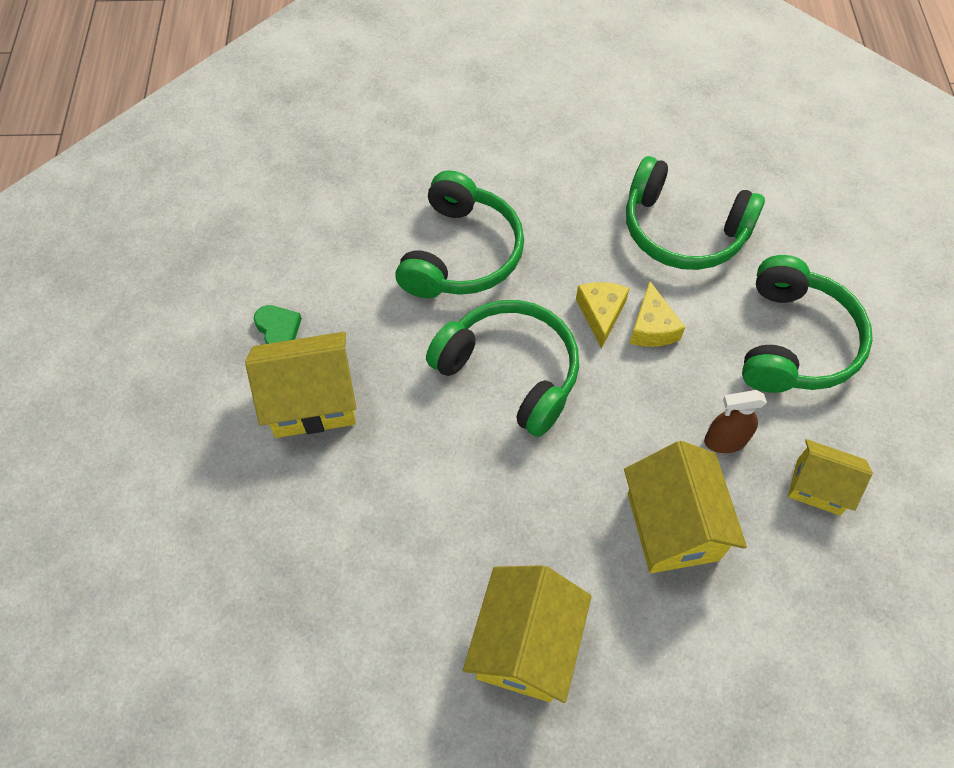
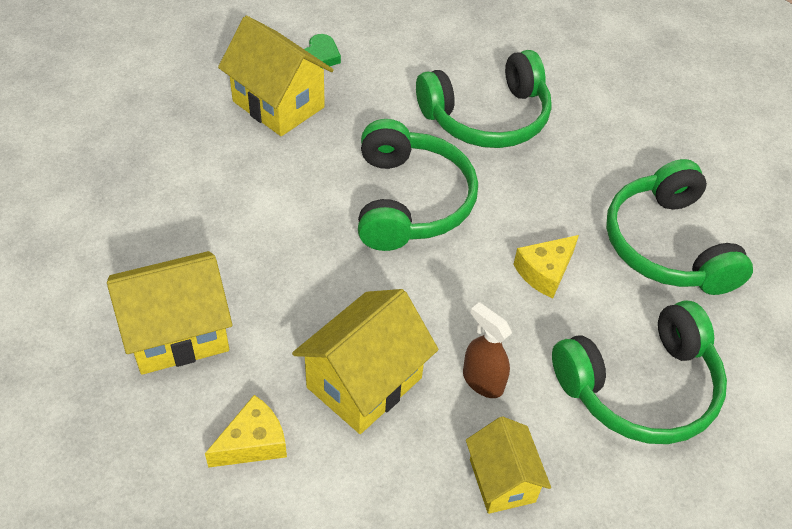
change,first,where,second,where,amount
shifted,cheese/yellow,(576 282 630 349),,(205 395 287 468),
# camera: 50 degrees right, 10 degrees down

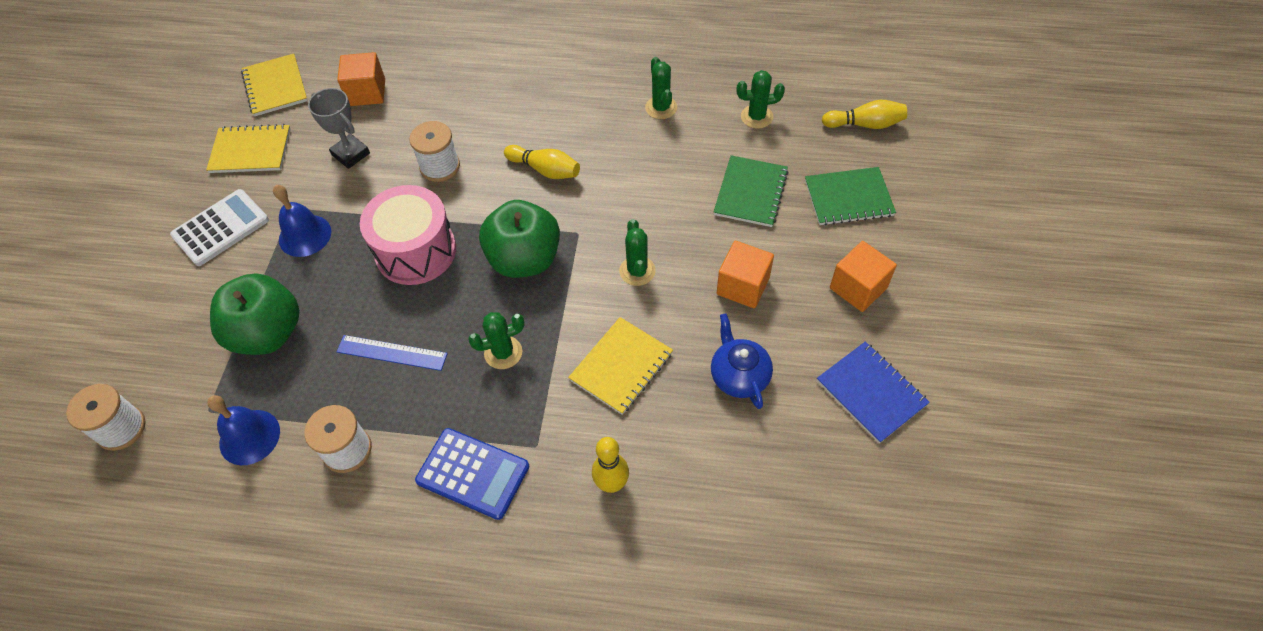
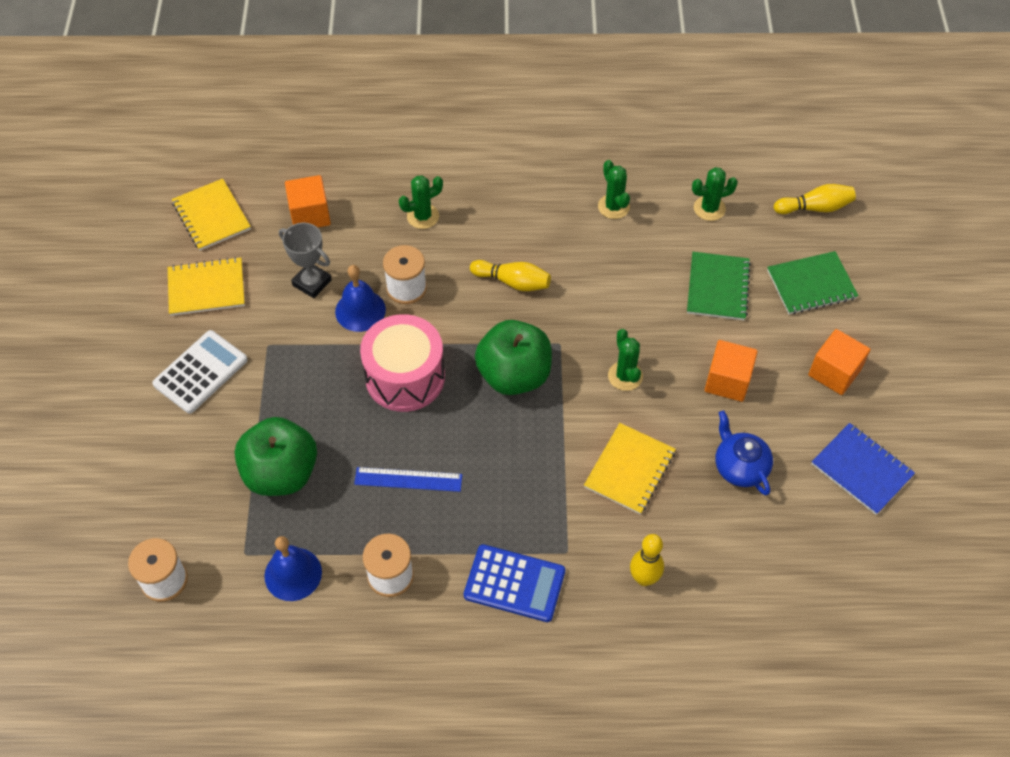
change,first,where,second,where,amount
shifted,bell/blue,(273 185 331 257),,(335 265 386 332),
shifted,cactus/green,(468 312 525 369),,(399 175 443 229),
# camera: 10 degrees left, 0 degrees up

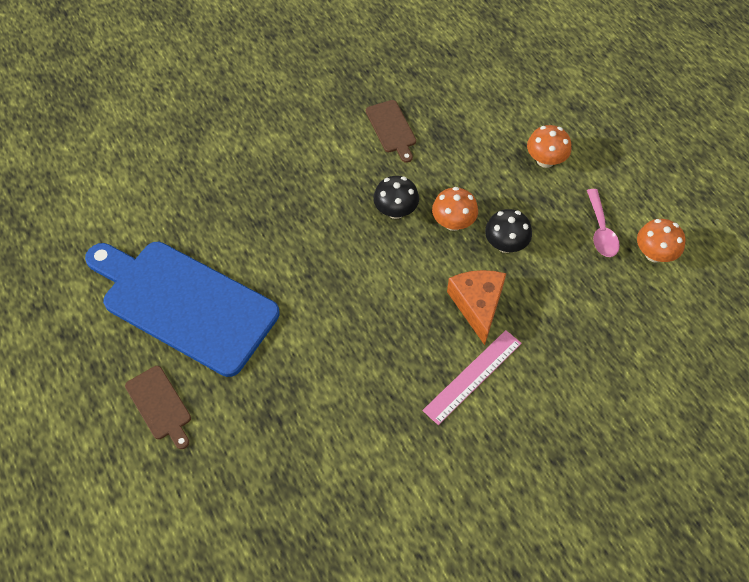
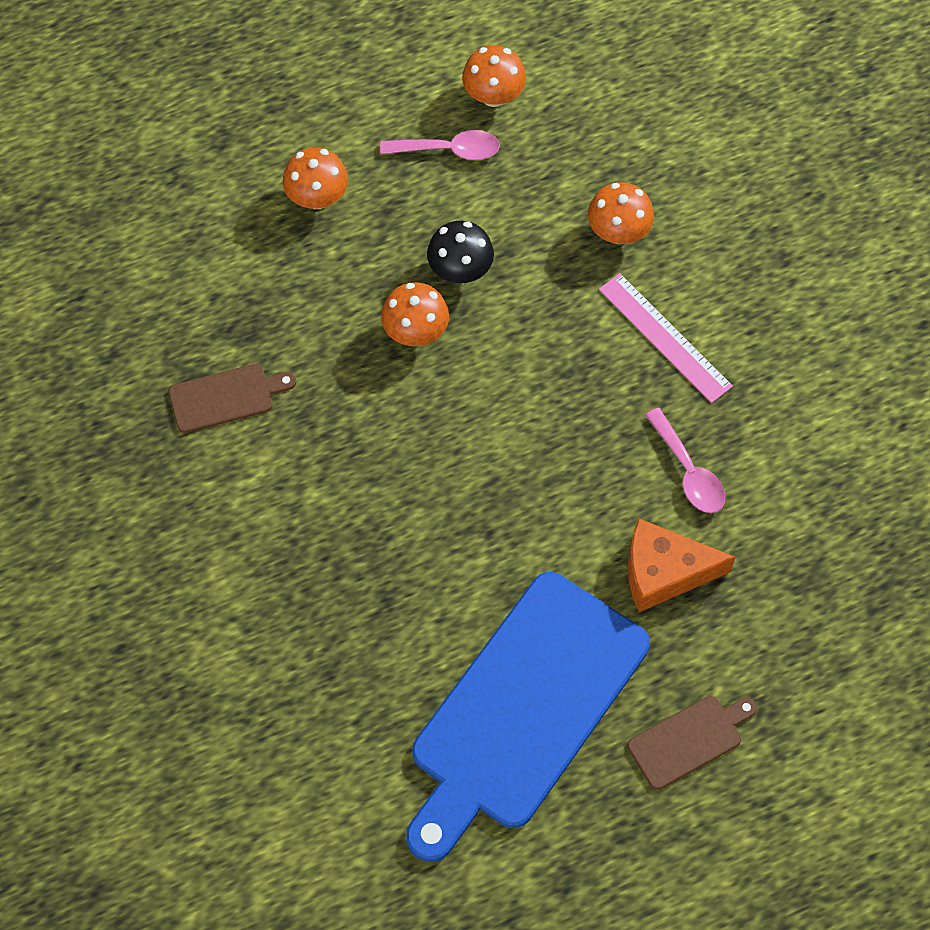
change,first,where,second,where,amount
gone,mushroom/black,(373 176 419 219),,,
new,,,mushroom/orange,(588 182 654 244),
new,,,spoon/pink,(645 408 725 513),
shifted,cheese/orange,(447 270 506 345),,(628 518 735 612),
# camera: 85 degrees left, 5 degrees up

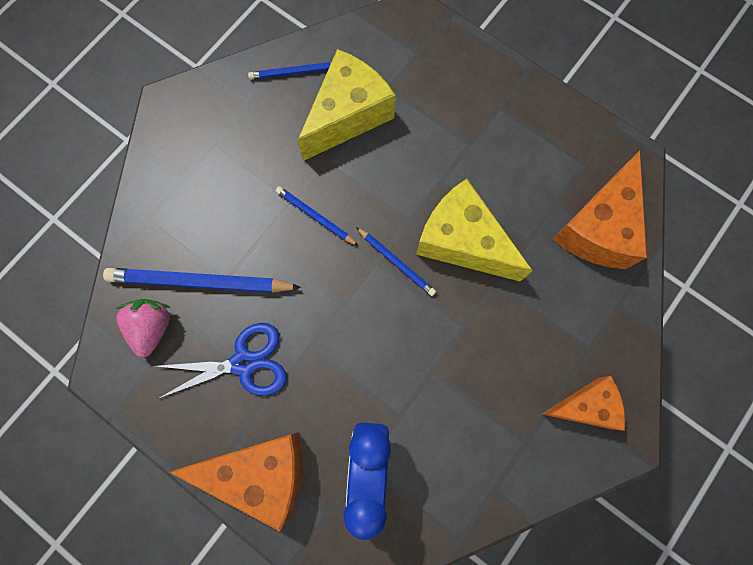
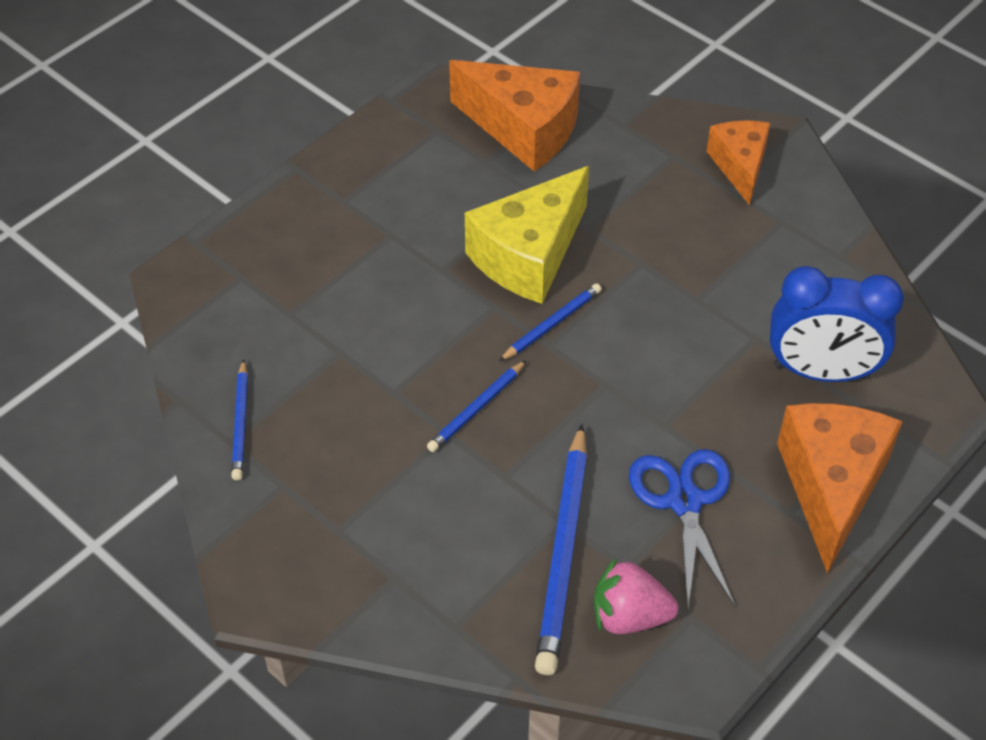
change,first,where,second,where,amount
gone,cheese/yellow,(298 49 396 161),,,
# camera: 85 degrees left, 25 degrees down

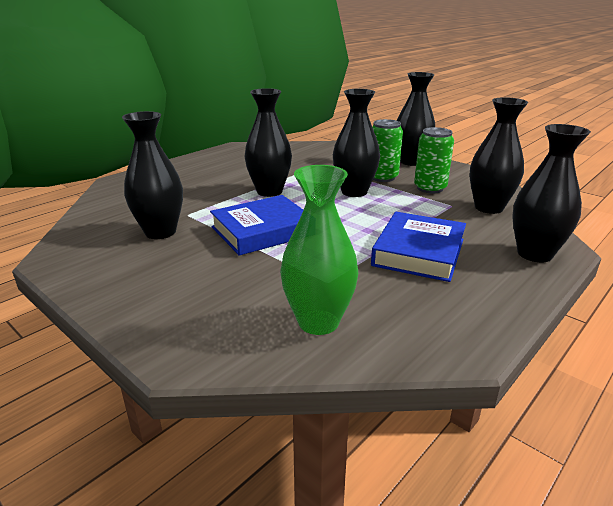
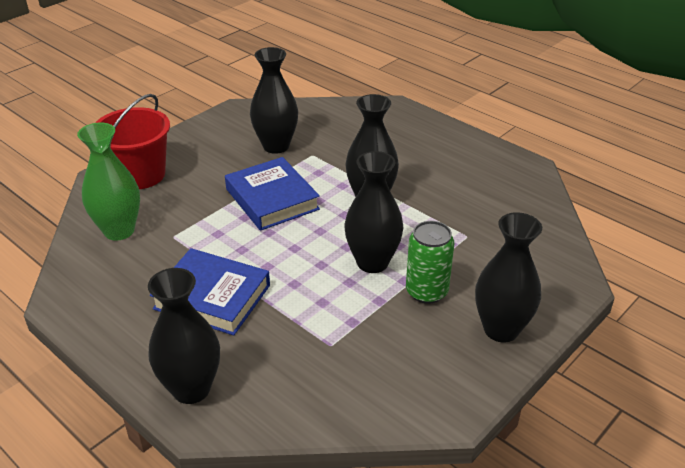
change,first,where,second,where,amount
gone,can/green,(414 127 454 193),,,
gone,vase/black,(470 97 528 214),,,
new,,,bucket/red,(95 94 170 189),
# camera: 90 degrees right, 10 degrees up

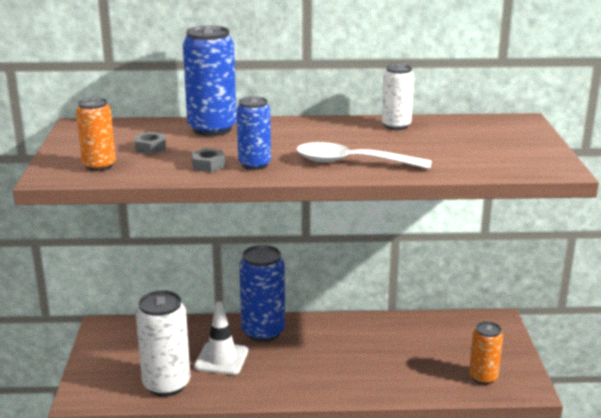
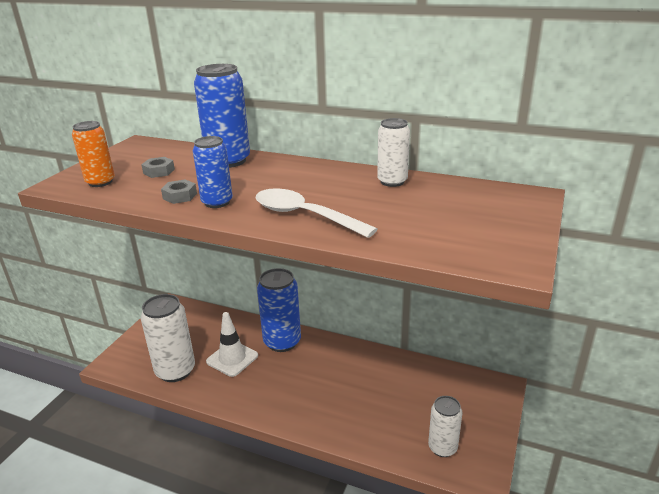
change,first,where,second,where,amount
repainted,can/orange,(469 322 503 385),can/white,(428 396 462 457),
# camera: 25 degrees right, 5 degrees up

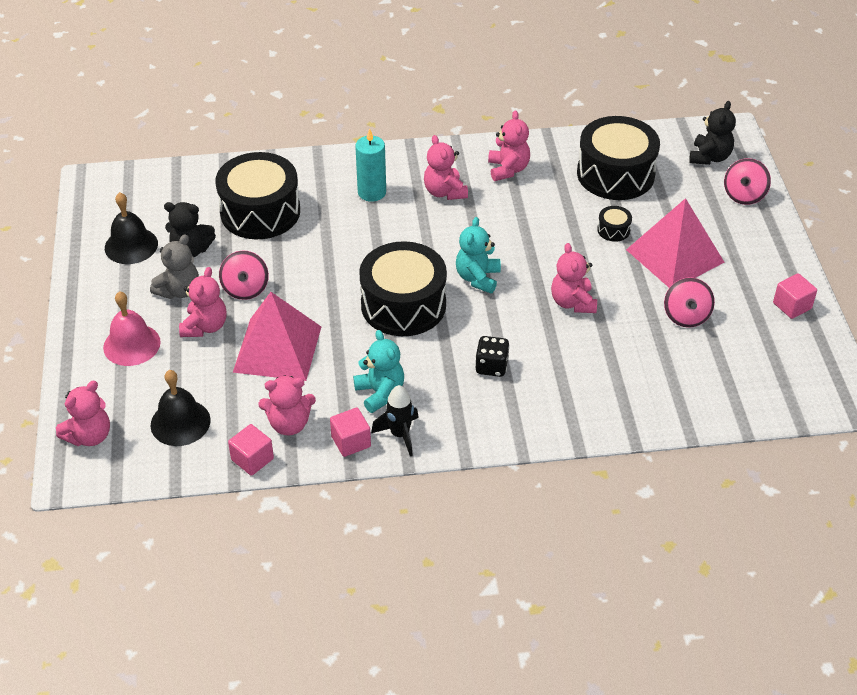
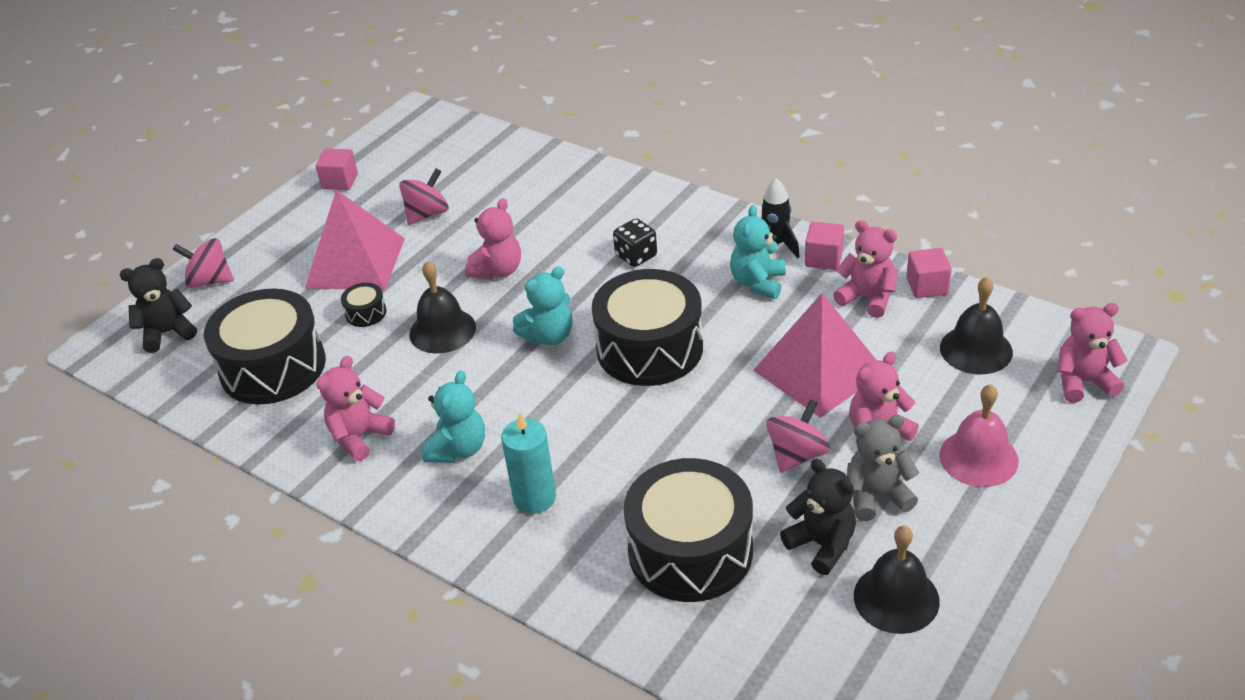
change,first,where,second,where,amount
new,,,bell/black,(409 261 476 353),
repainted,teddy bear/pink,(424 135 468 200),teddy bear/turquoise,(422 370 485 463),
rotated,spinning top/pink,(724 158 771 205),,(172 238 234 288),150 degrees counterclockwise
# camera: 135 degrees left, 5 degrees down

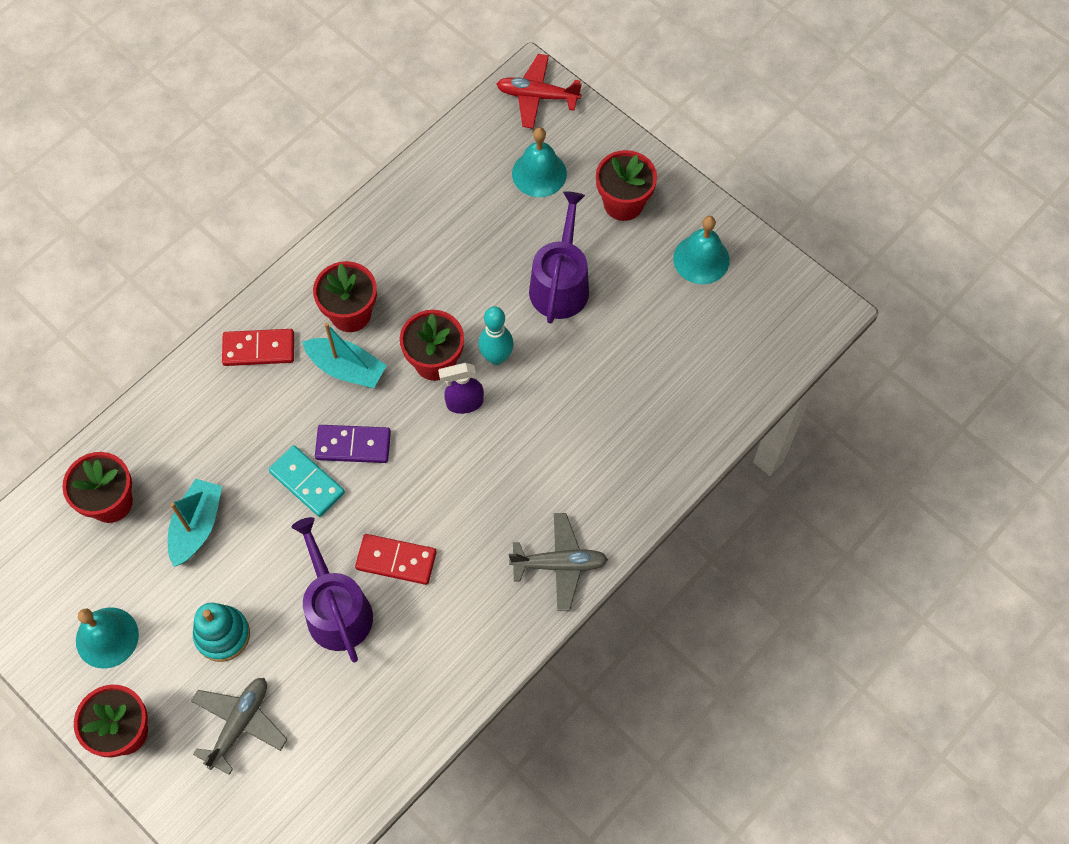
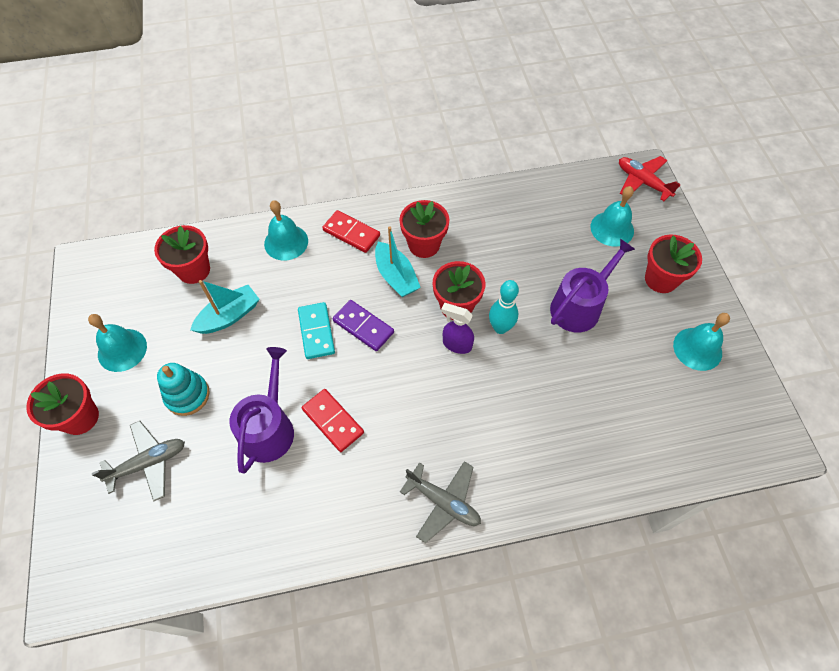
change,first,where,second,where,amount
new,,,bell/turquoise,(264 200 308 261),
# camera: 35 degrees right, 5 degrees down

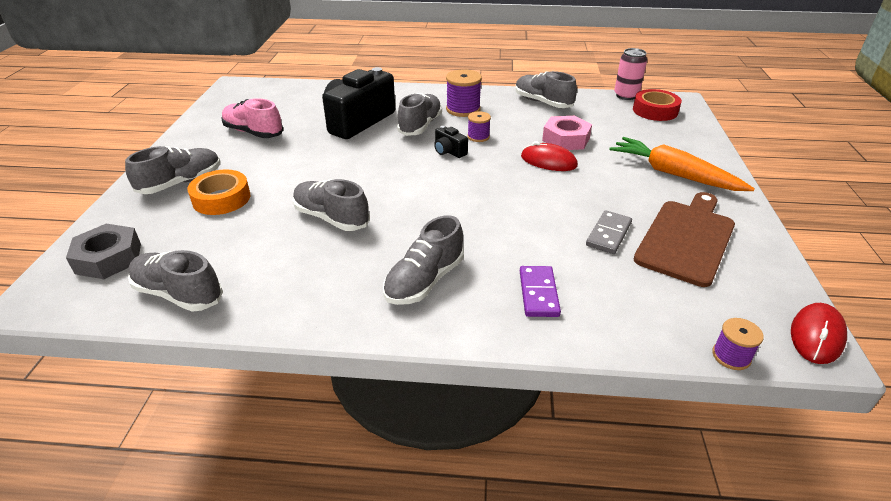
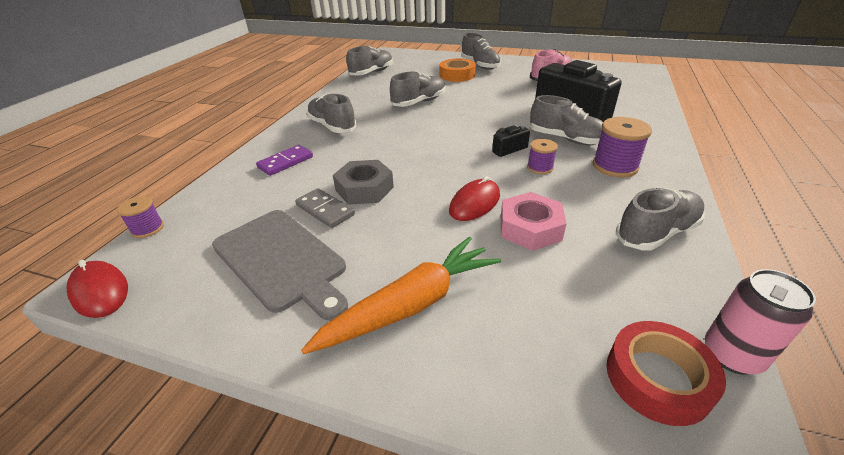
change,first,where,second,where,amount
shifted,nut/grey,(66 224 141 279),,(333 160 394 205),
repainted,cutting board/brown,(633 192 735 287),cutting board/grey,(212 210 348 321),
rotated,domino/purple,(520 266 561 317),,(256 145 313 176),60 degrees counterclockwise
# camera: 105 degrees right, 0 degrees up

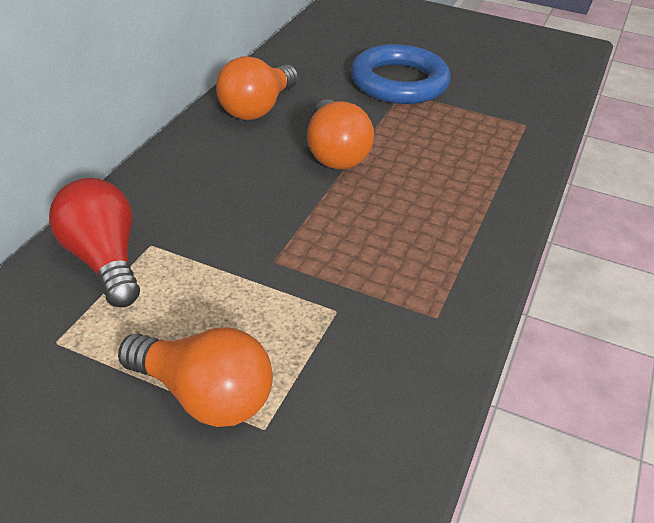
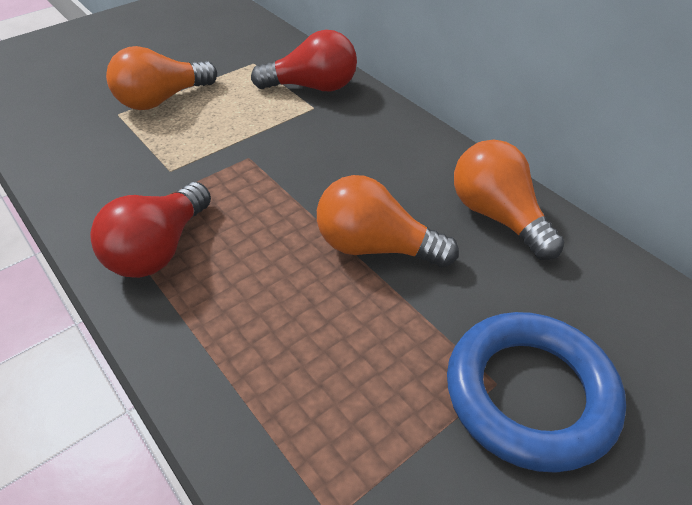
change,first,where,second,where,amount
new,,,light bulb/red,(90 182 211 278),
# camera: 120 degrees right, 5 degrees up

